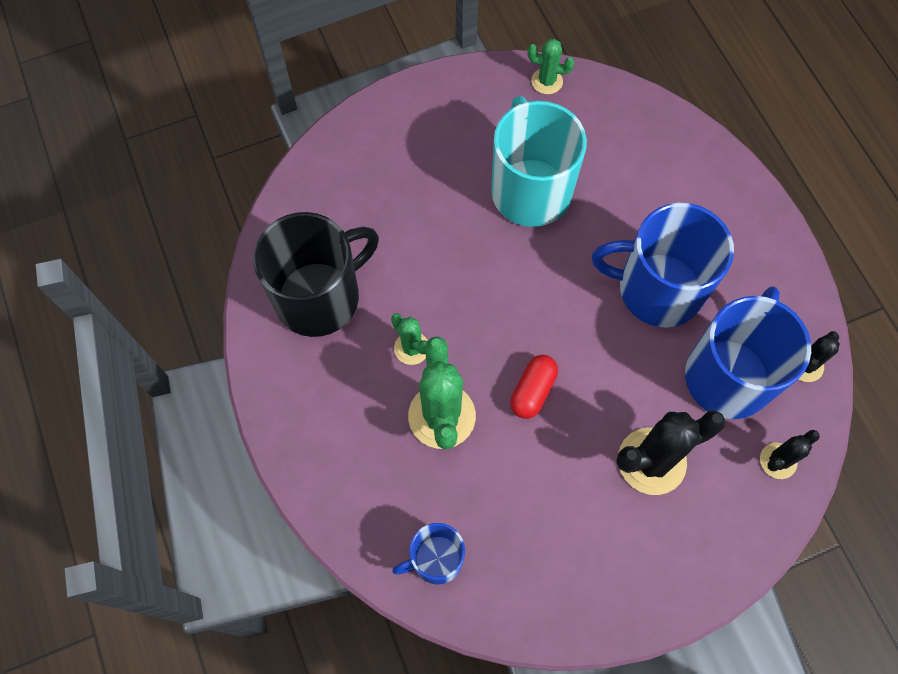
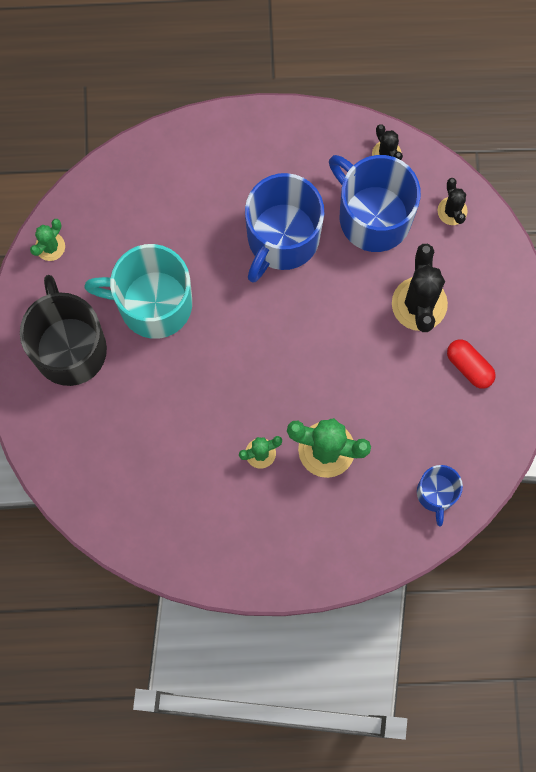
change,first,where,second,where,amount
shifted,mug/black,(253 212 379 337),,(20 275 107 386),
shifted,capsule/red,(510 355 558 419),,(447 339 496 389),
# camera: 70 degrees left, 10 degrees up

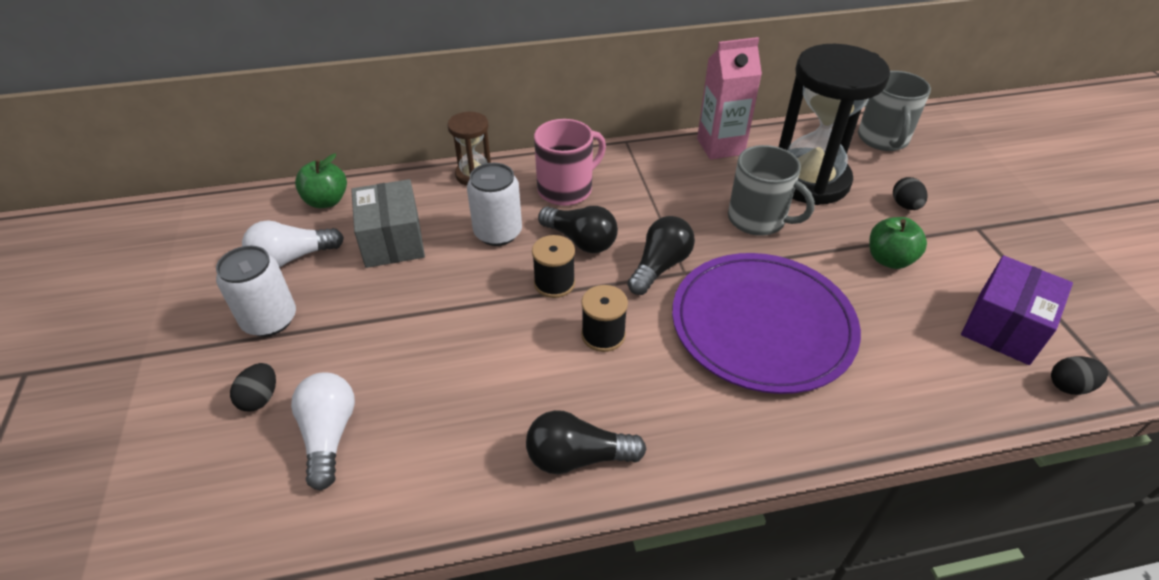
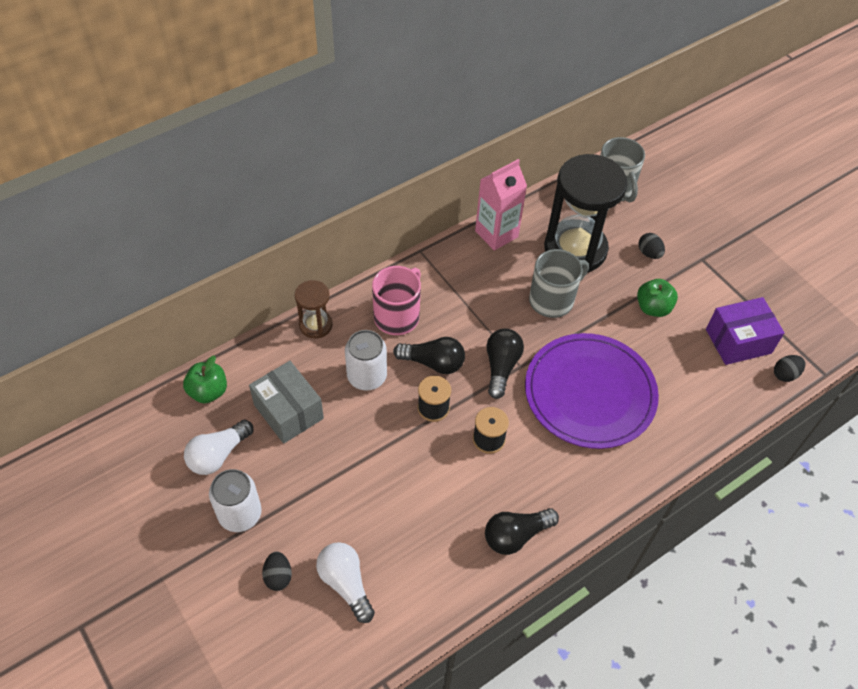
change,first,where,second,where,amount
rotated,mug/grey,(728 145 815 236),,(529 249 589 318),45 degrees counterclockwise
rotated,box/purple,(961 255 1073 365),,(706 297 785 365),60 degrees clockwise
# camera: 25 degrees left, 10 degrees up

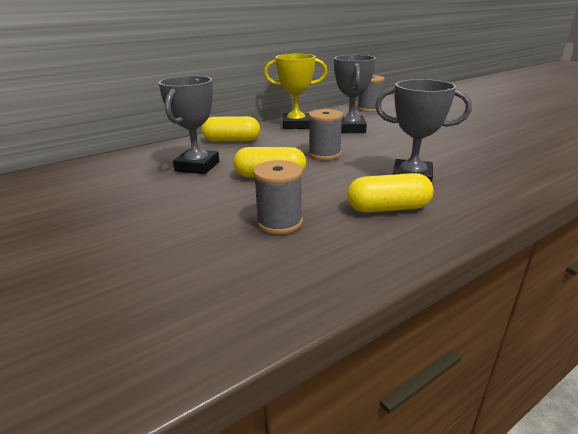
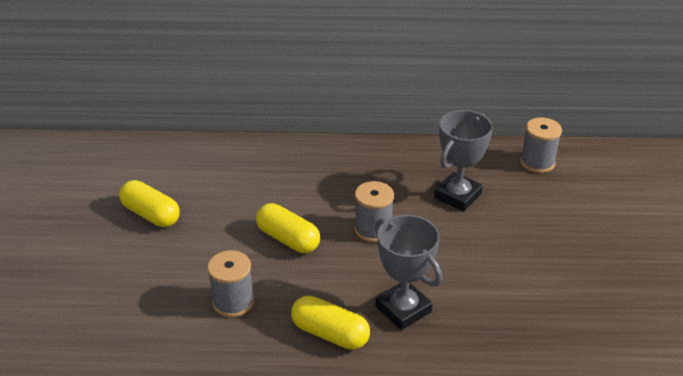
change,first,where,second,where,amount
gone,trophy/grey,(158 76 219 174),,,
gone,trophy/yellow,(264 54 328 129),,,
shifted,capsule/yellow,(201 116 260 142),,(119 180 180 227),
# camera: 35 degrees right, 10 degrees up

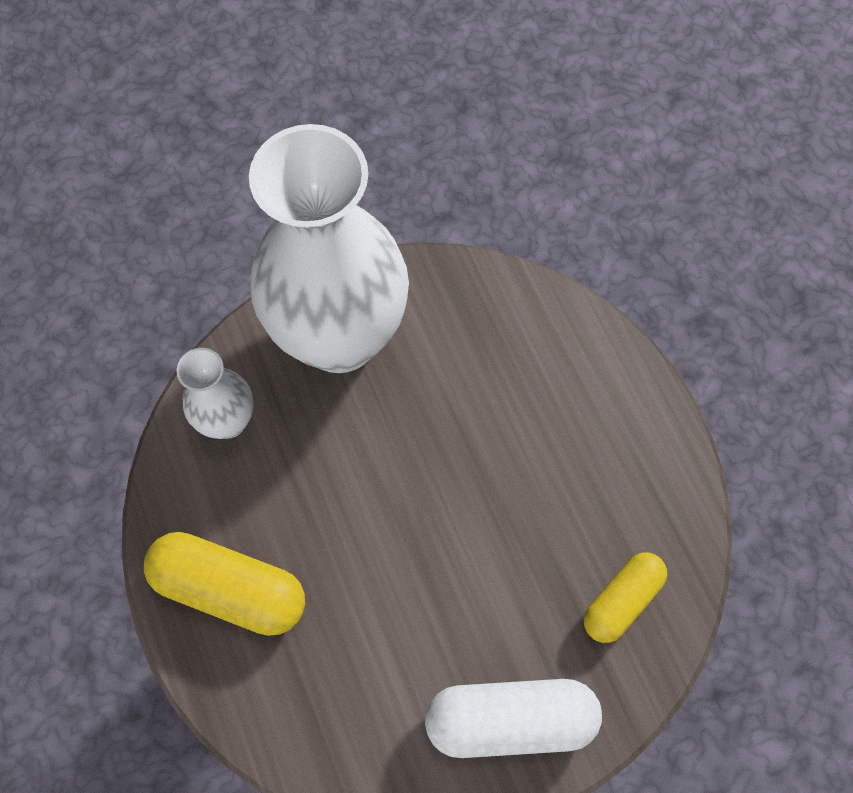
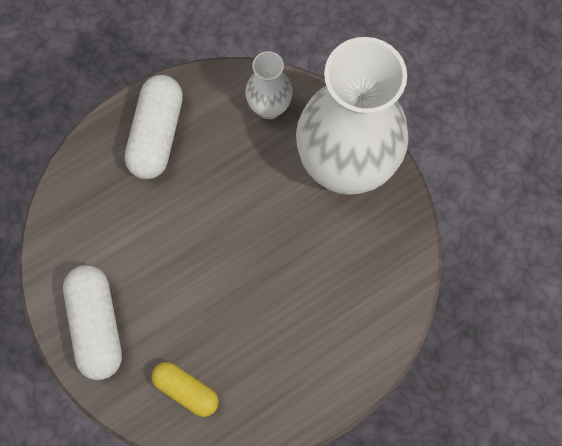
change,first,where,second,where,amount
repainted,capsule/yellow,(144 532 305 636),capsule/white,(125 75 183 179),
# camera: 80 degrees right, 5 degrees up

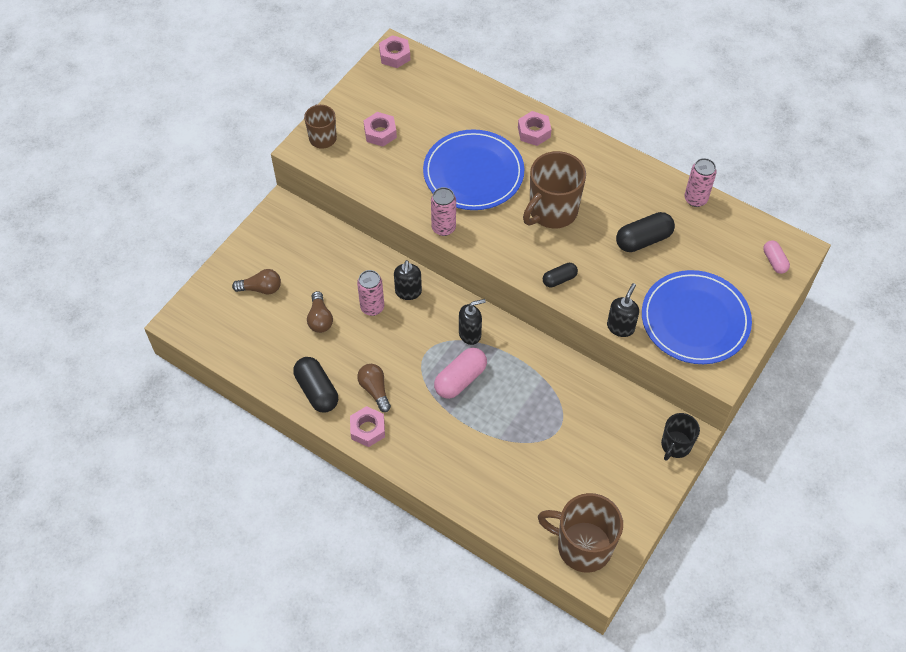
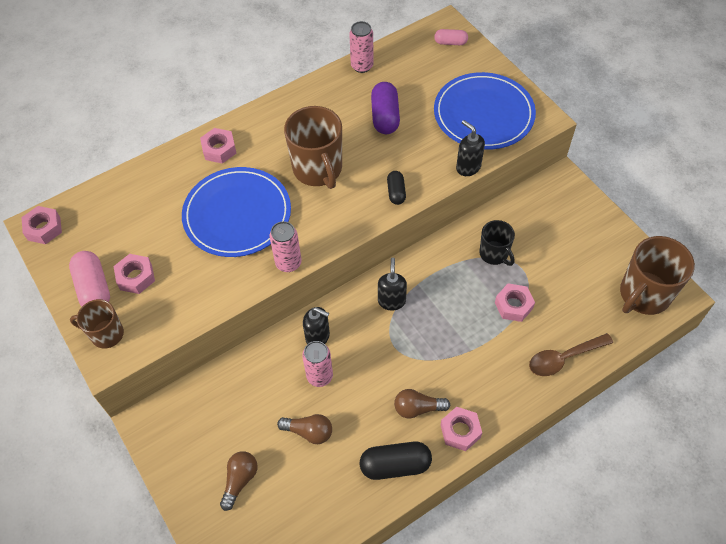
change,first,where,second,where,amount
new,,,nut/pink,(495 283 535 322),
new,,,spoon/brown,(529 333 613 376),
shifted,capsule/pink,(434 348 487 399),,(69 251 110 306),
shifted,mug/black,(661 413 700 461),,(479 220 515 266),
repainted,capsule/black,(616 212 675 252),capsule/purple,(371 82 400 134),
# camera: 65 degrees left, 0 degrees up

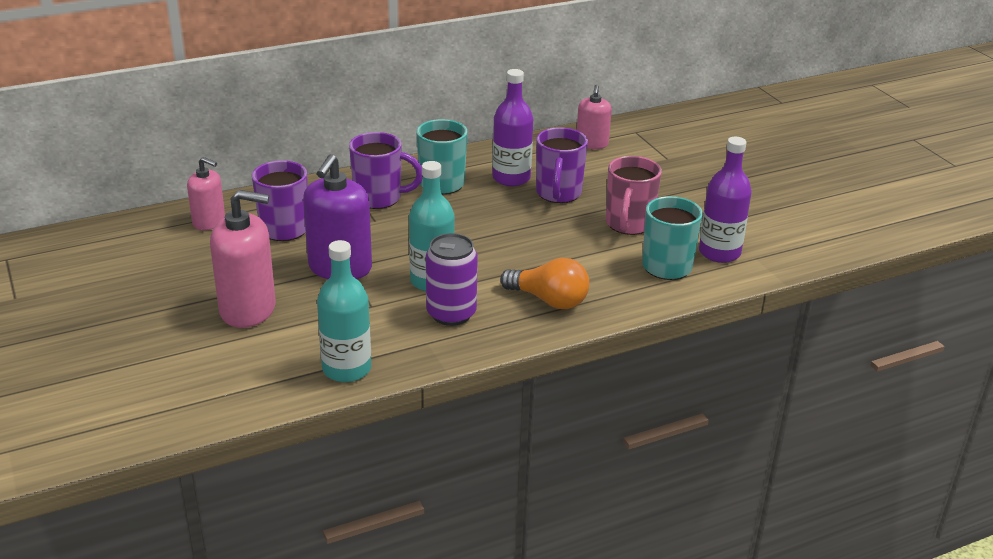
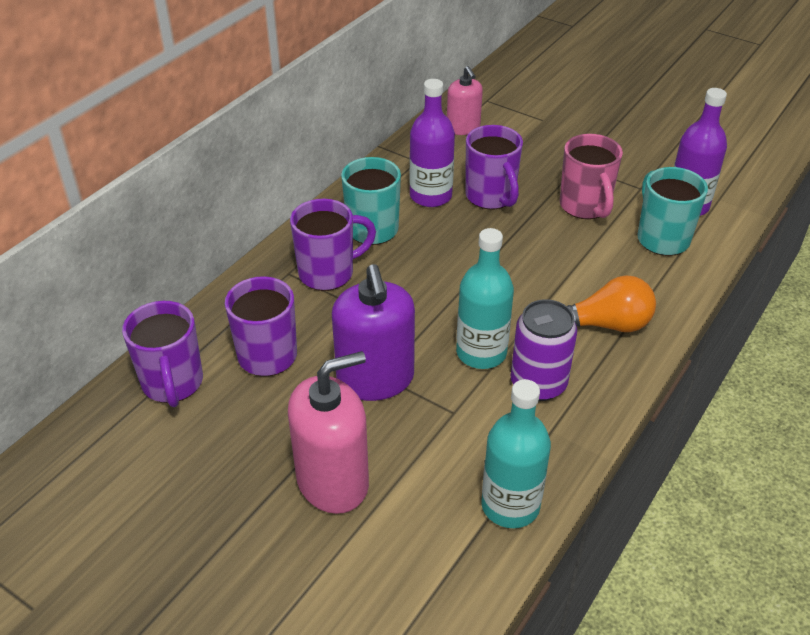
change,first,where,second,where,amount
swapped,soap dispenser/pink,(187 157 225 230),mug/purple,(122 301 203 407),
# camera: 30 degrees left, 10 degrees up

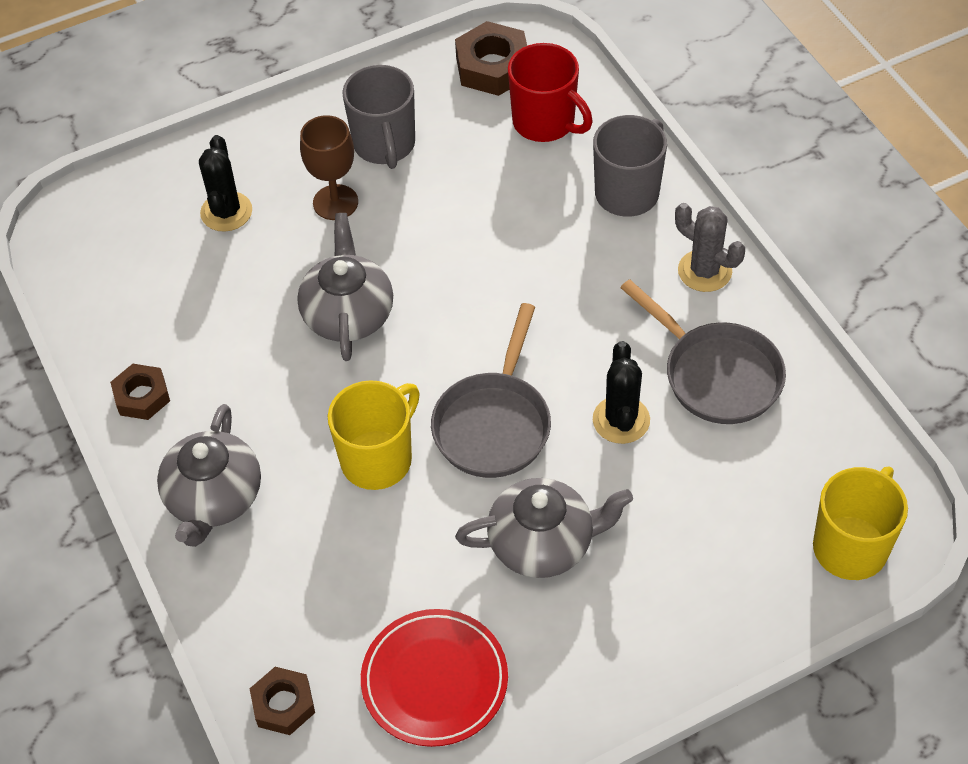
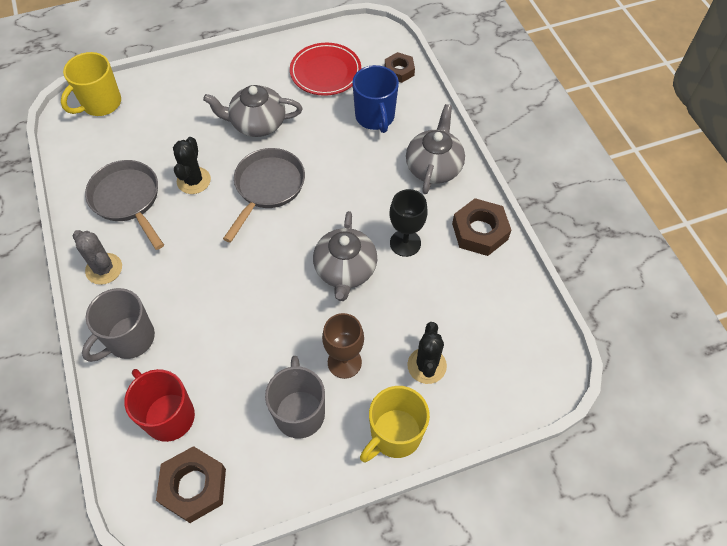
change,first,where,second,where,amount
new,,,mug/blue,(353 65 399 133),
new,,,goblet/black,(389 189 428 257),
shifted,mug/yellow,(328 380 420 490),,(360 386 430 462),
scaled,nut/brown,(110 364 170 420),,(452 198 511 256),x1.56
# camera: 175 degrees left, 5 degrees up

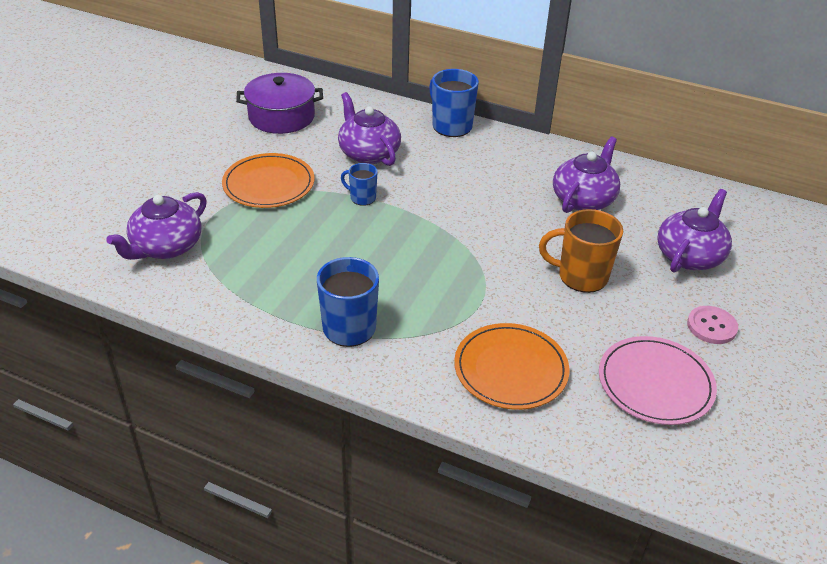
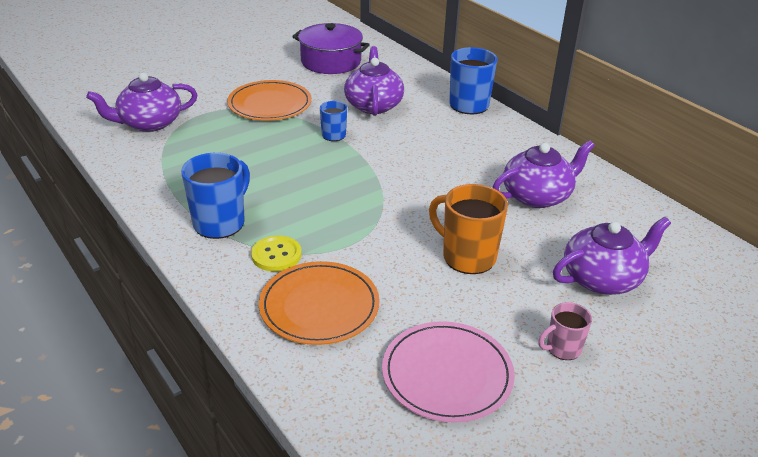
change,first,where,second,where,amount
new,,,button/yellow,(251 235 301 272),
swapped,button/pink,(687 306 738 344),mug/pink,(538 302 592 360),
# camera: 30 degrees right, 5 degrees down

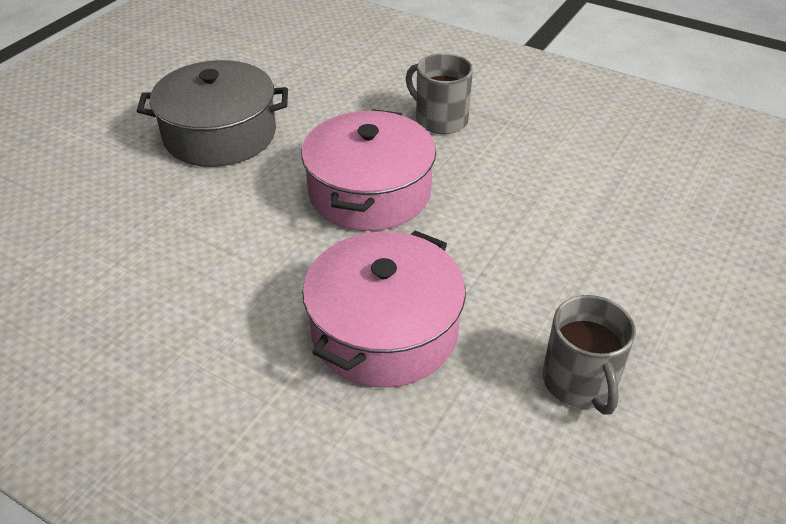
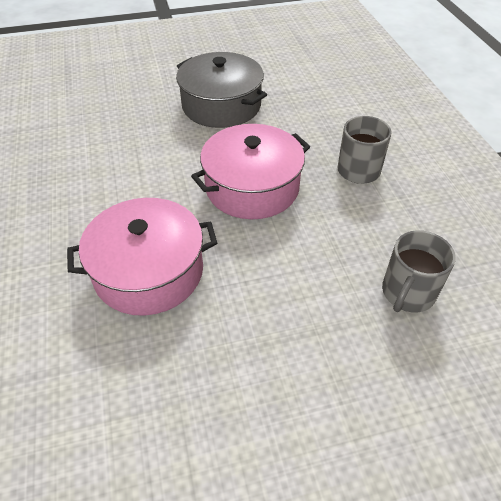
change,first,where,second,where,amount
shifted,mug/grey,(543 295 636 415),,(382 230 456 313),
# camera: 45 degrees right, 5 degrees up

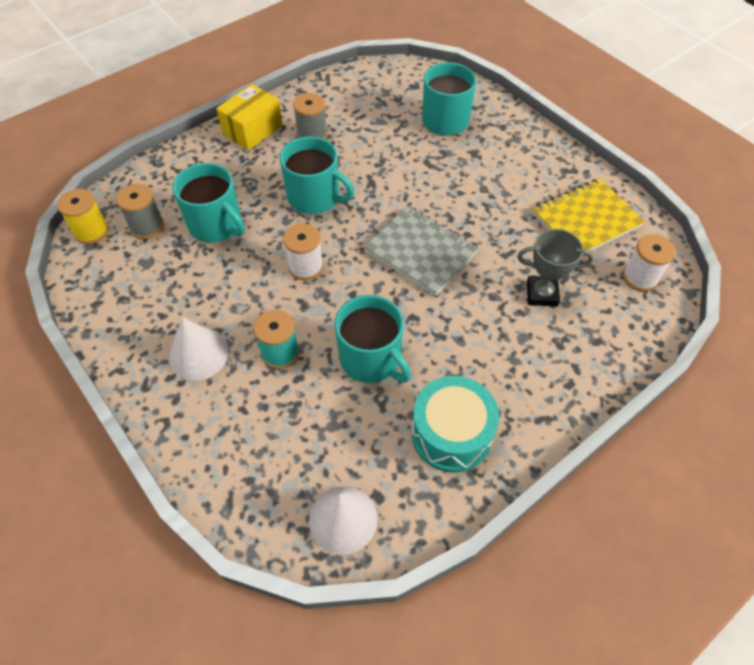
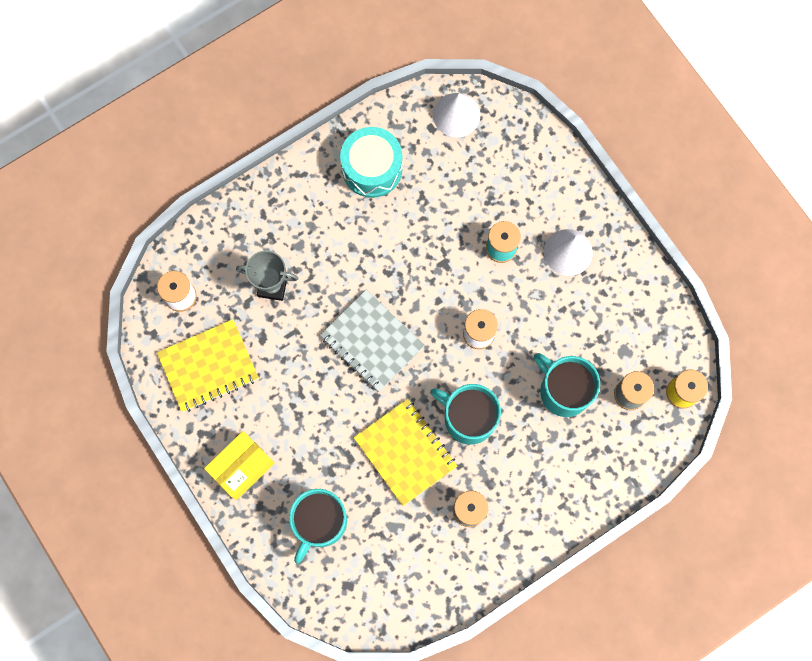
change,first,where,second,where,amount
gone,mug/turquoise,(335 295 411 383),,,
new,,,notebook/yellow,(354 399 457 506),
shifted,box/yellow,(216 84 283 150),,(204 431 274 500),
# camera: 175 degrees left, 20 degrees up

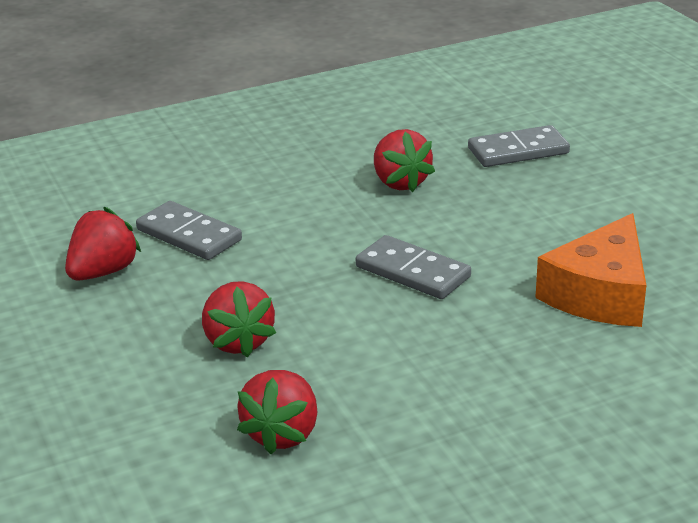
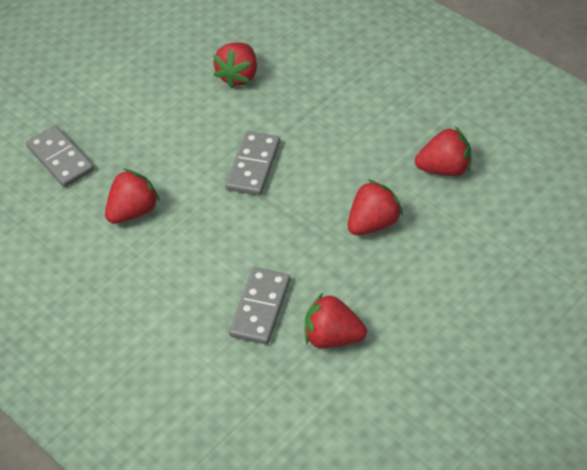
change,first,where,second,where,amount
swapped,cheese/orange,(535 213 646 327),strawberry/red,(213 42 257 89),
# camera: 110 degrees left, 20 degrees up

